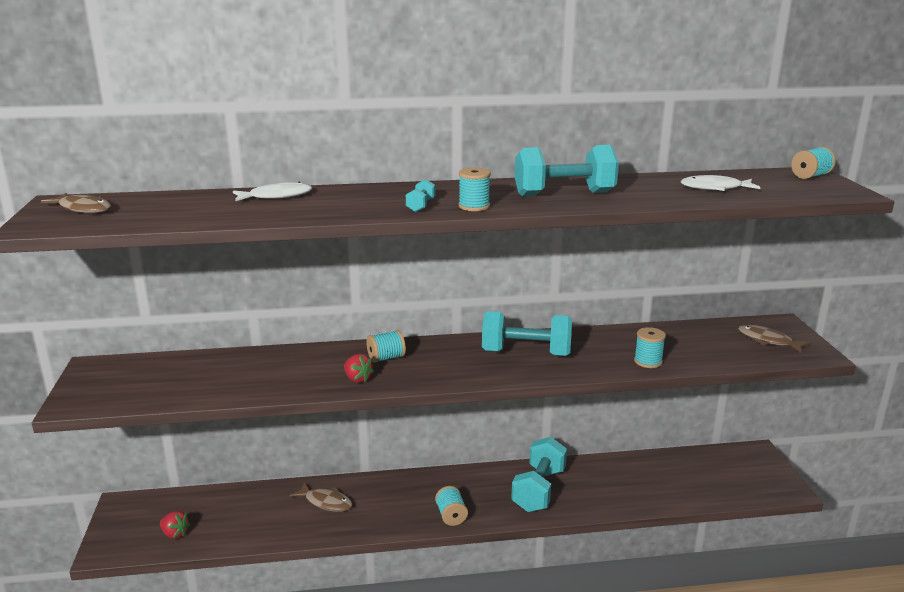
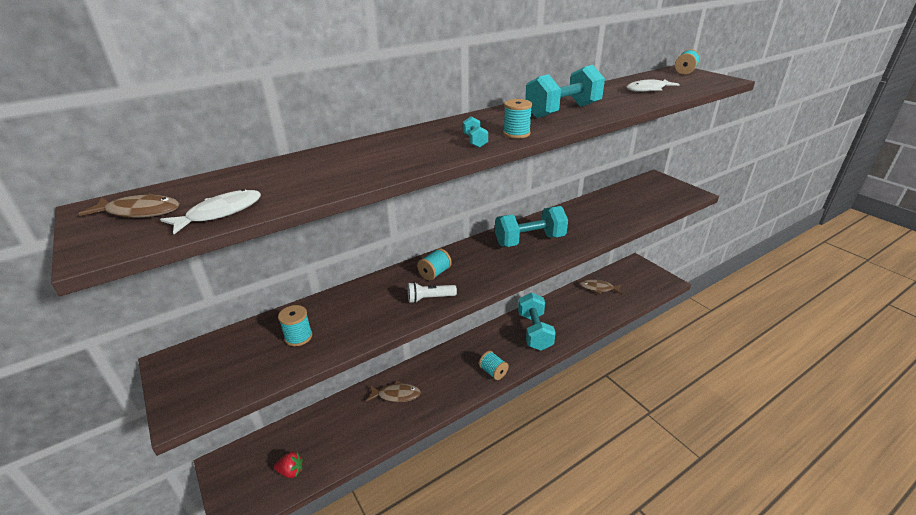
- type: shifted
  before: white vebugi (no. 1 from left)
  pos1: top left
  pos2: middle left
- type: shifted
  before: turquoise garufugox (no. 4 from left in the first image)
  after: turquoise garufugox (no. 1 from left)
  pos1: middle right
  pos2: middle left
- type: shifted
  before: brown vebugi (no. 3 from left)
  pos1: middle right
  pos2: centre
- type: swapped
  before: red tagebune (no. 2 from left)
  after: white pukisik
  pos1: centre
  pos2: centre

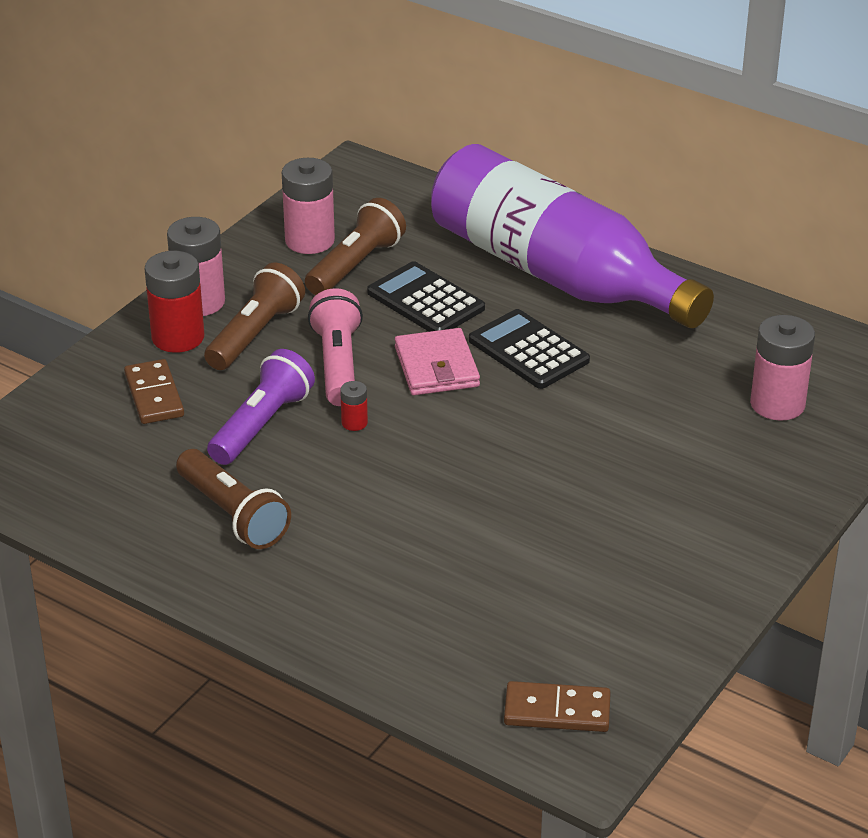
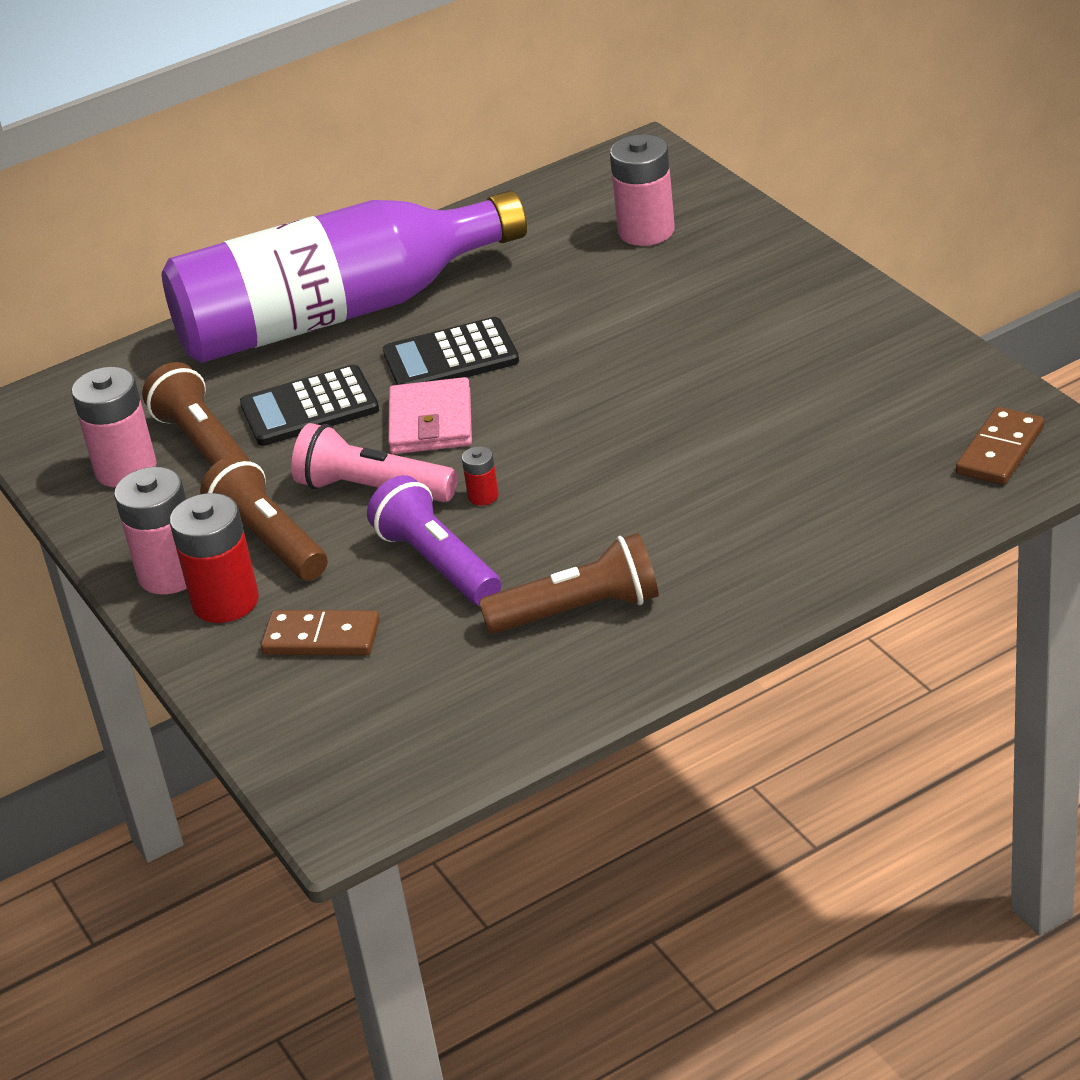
- type: rotated
  before: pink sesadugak
  pos1: centre
  pos2: centre
  turn: 75

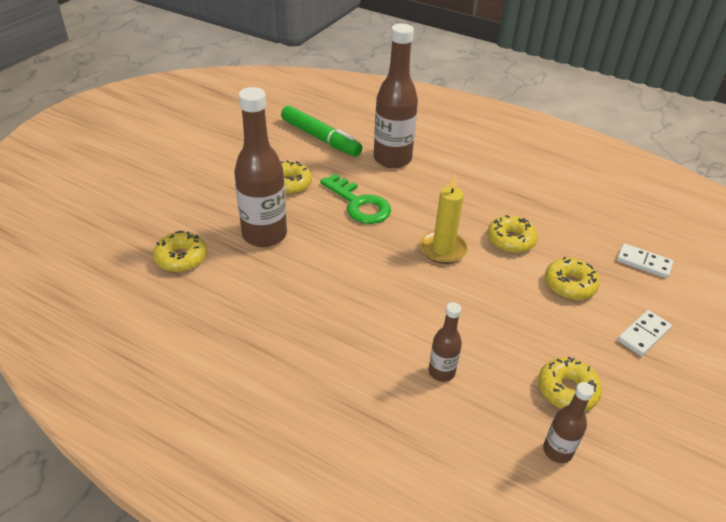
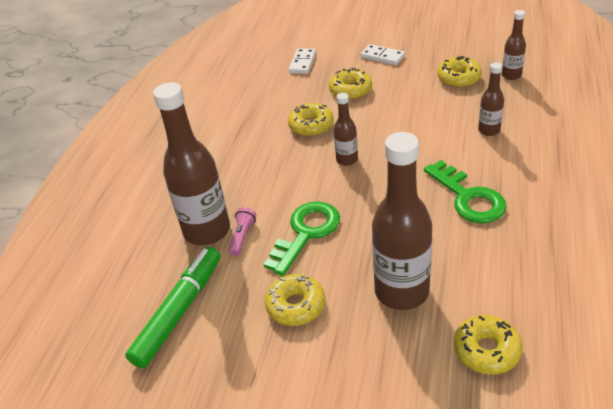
- type: new
  after: pink pukisik
  pos2: centre
- type: new
  after: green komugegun (no. 2 from left)
  pos2: middle right
- type: swapped
  before: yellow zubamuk
  after: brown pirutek (no. 2 from left)
  pos1: centre
  pos2: top centre

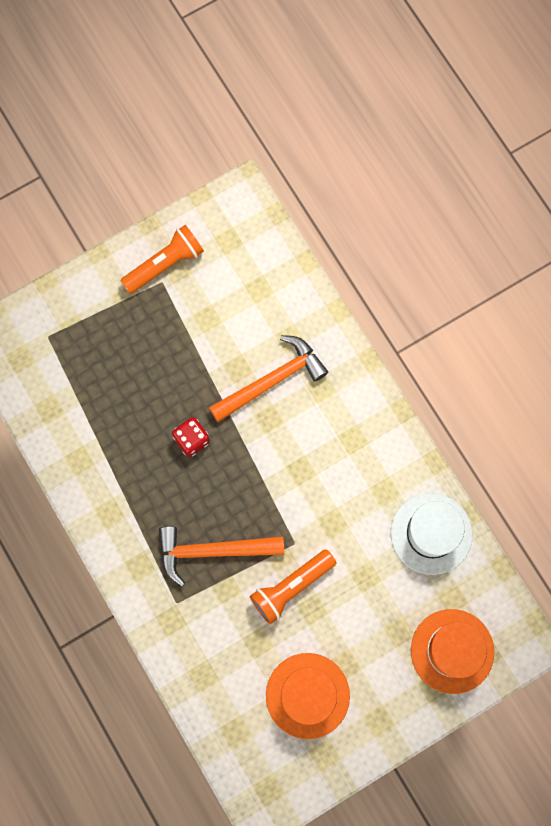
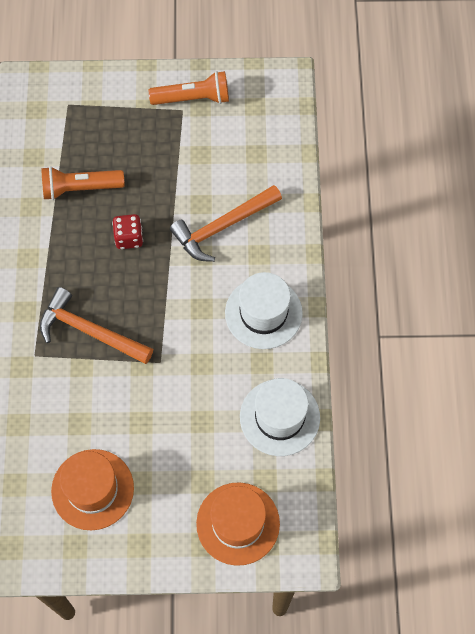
- type: new
  after: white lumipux (no. 1 from left)
  pos2: centre
- type: shifted
  before: orange pukisik (no. 2 from left in the first image)
  after: orange pukisik (no. 1 from left)
  pos1: bottom centre
  pos2: top left
- type: rotated
  before: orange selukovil (no. 2 from left)
  pos1: centre
  pos2: centre
  turn: 150

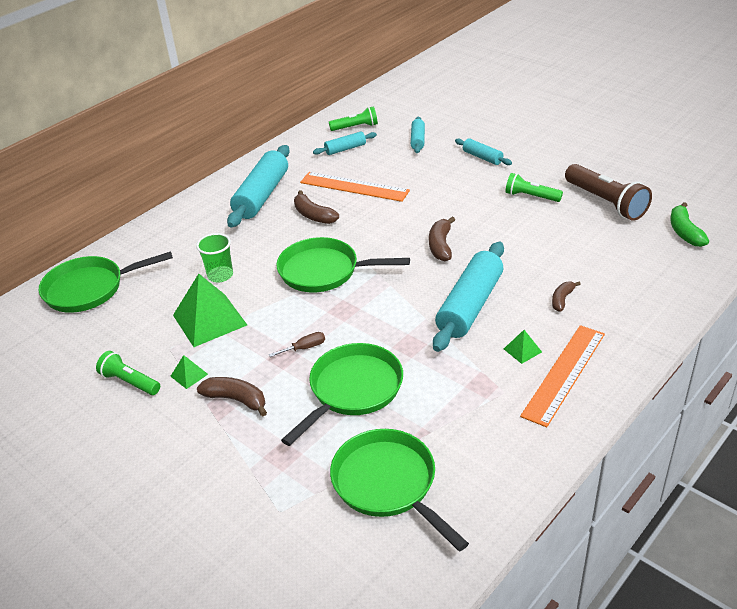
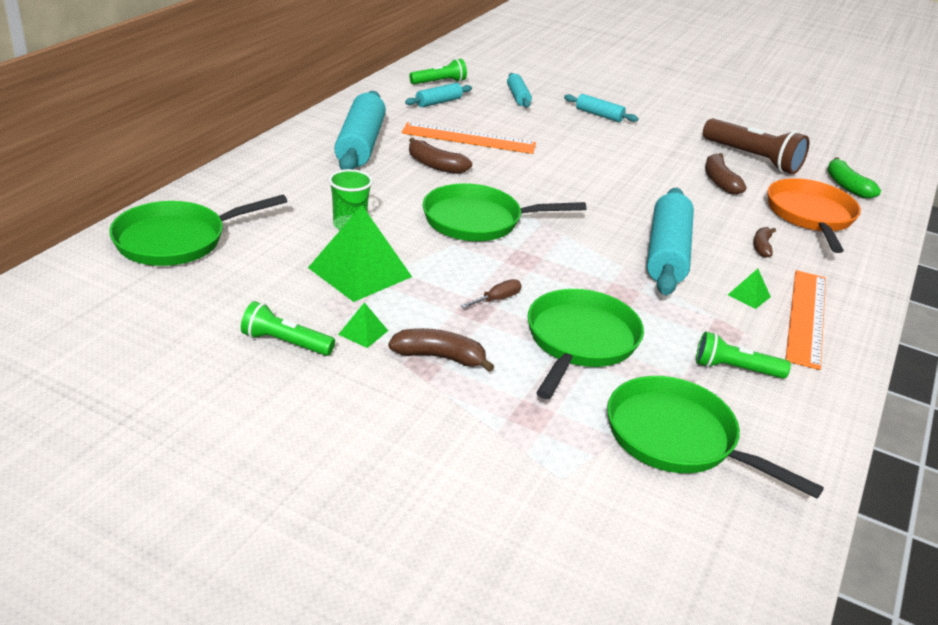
- type: new
  after: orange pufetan
  pos2: middle right
- type: shifted
  before: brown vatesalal (no. 3 from left)
  pos1: centre
  pos2: top right
- type: shifted
  before: green pukisik (no. 3 from left)
  pos1: top right
  pos2: middle right

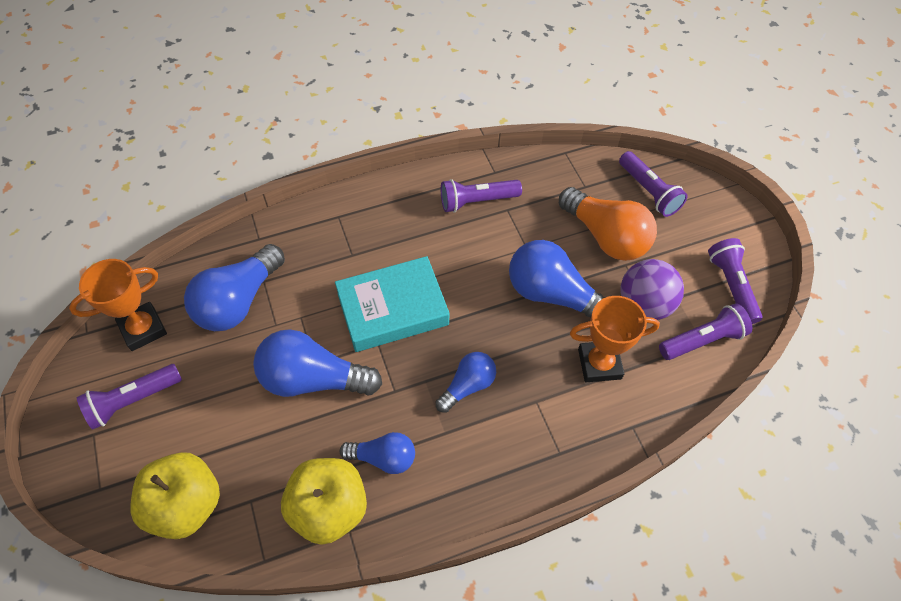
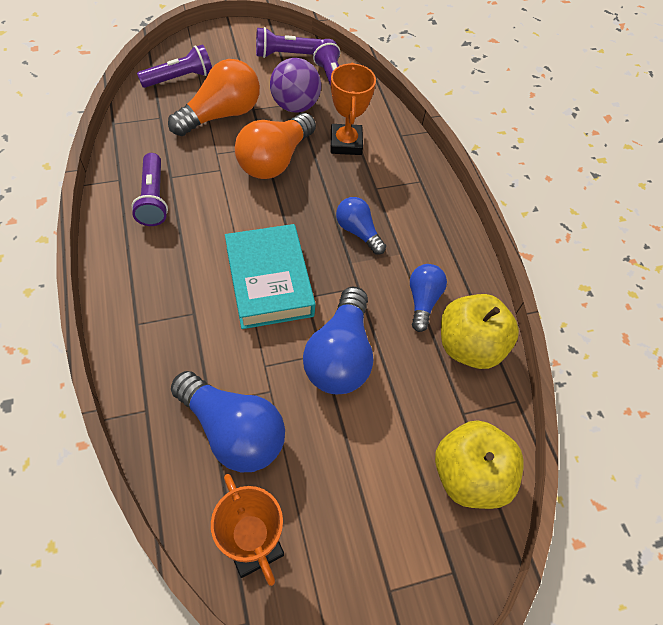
- type: gone
  before: purple pukisik (no. 1 from left)
  pos1: middle left
- type: repainted
  before: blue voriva (no. 5 from left)
  after: orange voriva (no. 2 from left)
  pos1: centre
  pos2: top centre

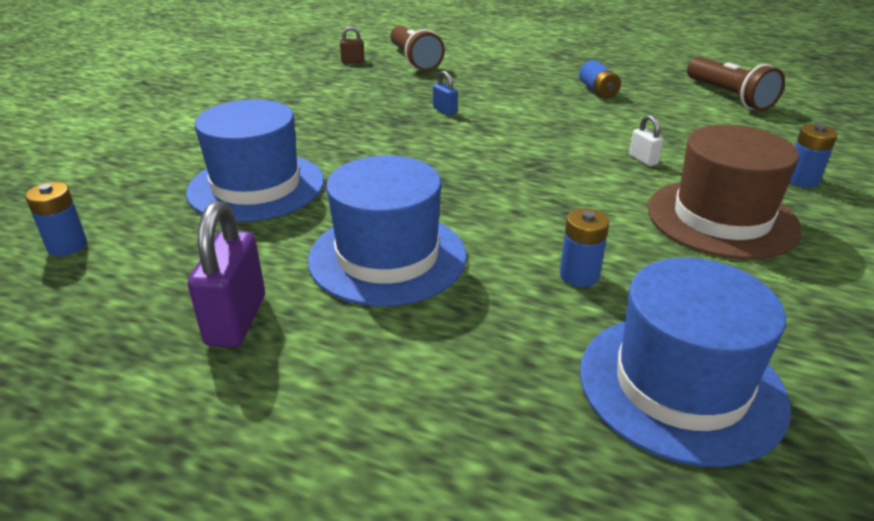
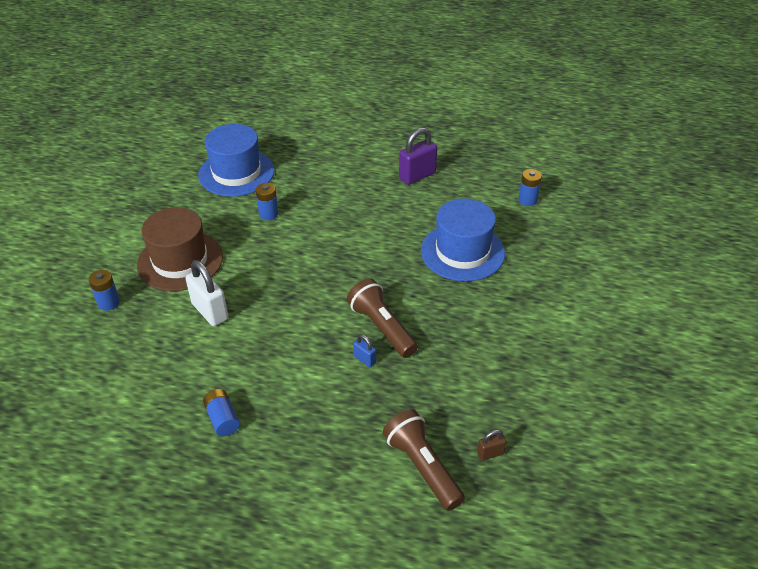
- type: gone
  before: blue lumipux (no. 2 from left)
  pos1: centre
- type: shifted
  before: brown pukisik (no. 2 from left in the first image)
  after: brown pukisik (no. 1 from left)
  pos1: top right
  pos2: centre
- type: rotated
  before: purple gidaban
  pos1: middle left
  pos2: top centre
  turn: 60
- type: scaled
  before: white gidaban
  pos1: top right
  pos2: middle left
  scale: 1.98

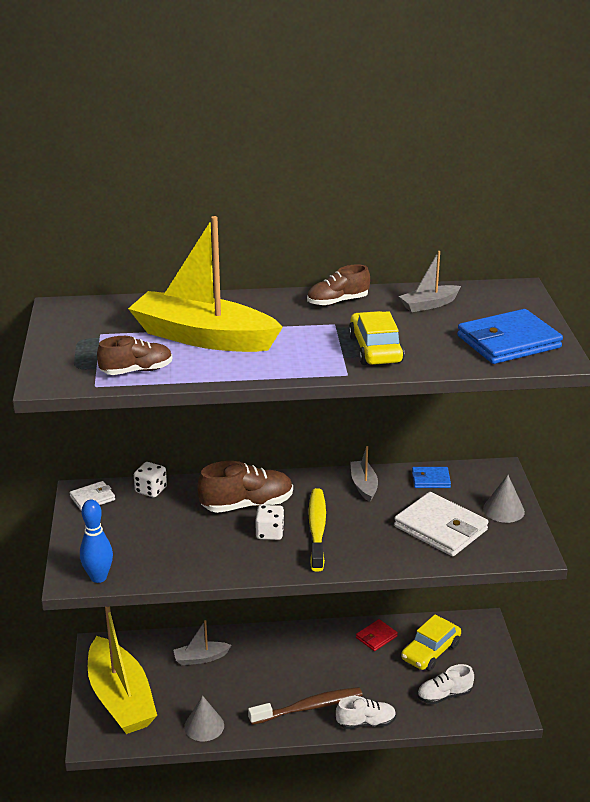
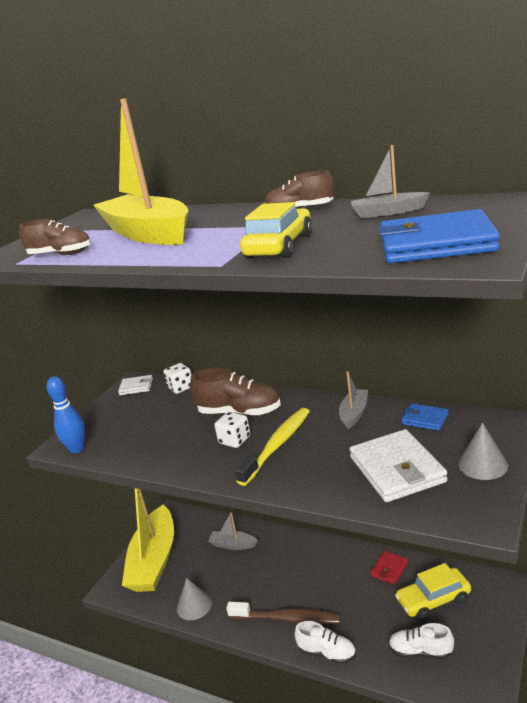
- type: rotated
  before: red sesadugak
  pos1: bottom centre
  pos2: bottom right
  turn: -45

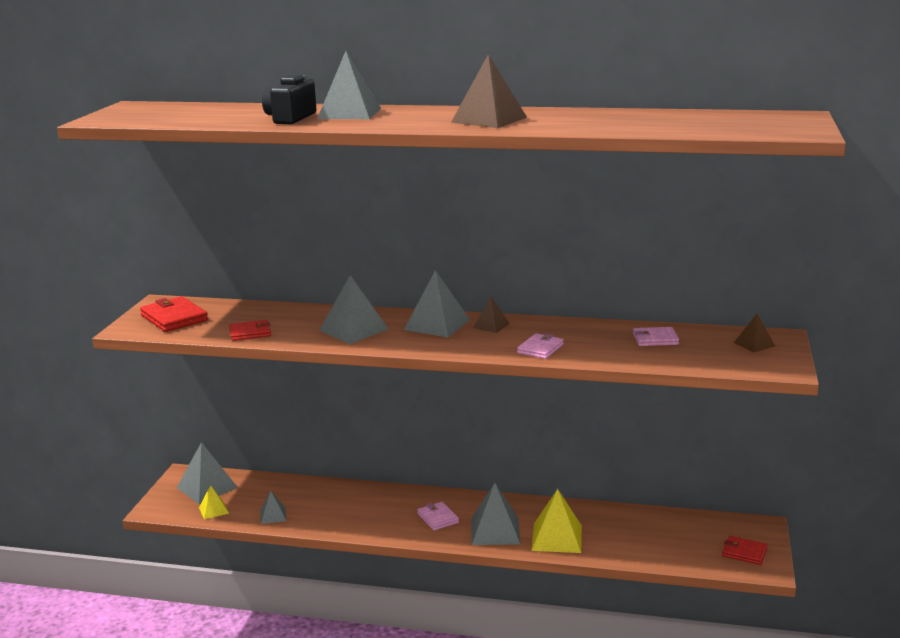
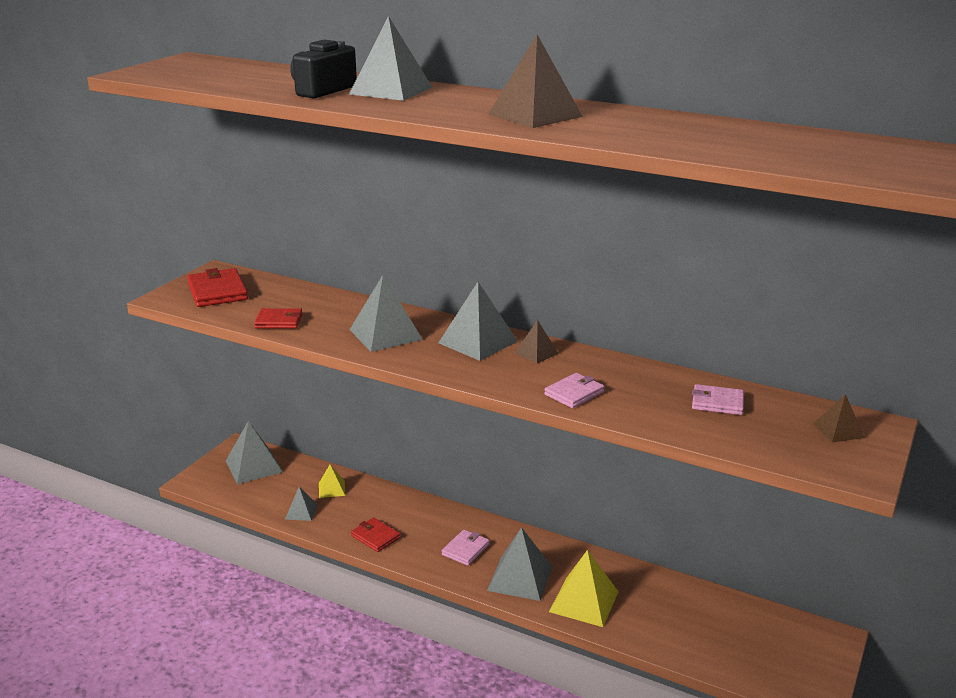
- type: shifted
  before: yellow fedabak (no. 1 from left)
  pos1: bottom left
  pos2: bottom centre
- type: shifted
  before: red sesadugak (no. 3 from left)
  pos1: bottom right
  pos2: bottom centre
- type: rotated
  before: pink sesadugak (no. 1 from left)
  pos1: bottom centre
  pos2: bottom centre
  turn: 45

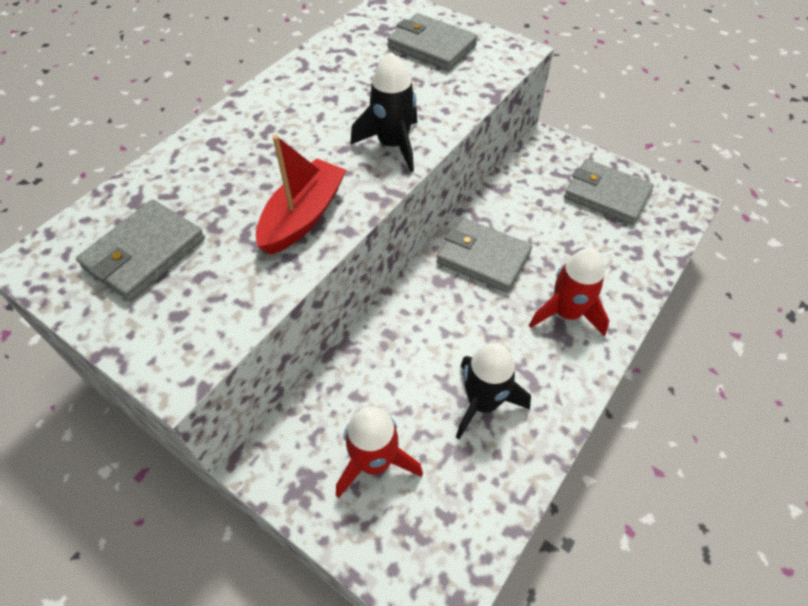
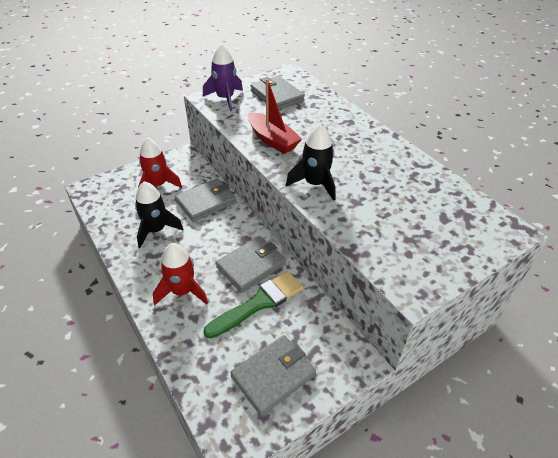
- type: new
  after: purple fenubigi
  pos2: top centre
- type: new
  after: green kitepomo
  pos2: centre
- type: shifted
  before: grey sesadugak (no. 2 from left in the first image)
  after: grey sesadugak (no. 1 from left)
  pos1: top centre
  pos2: centre

